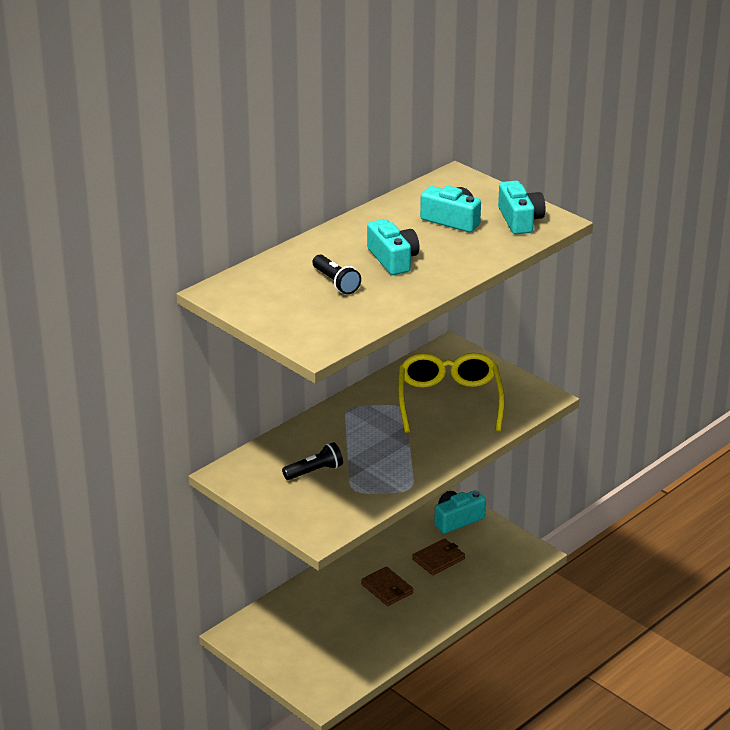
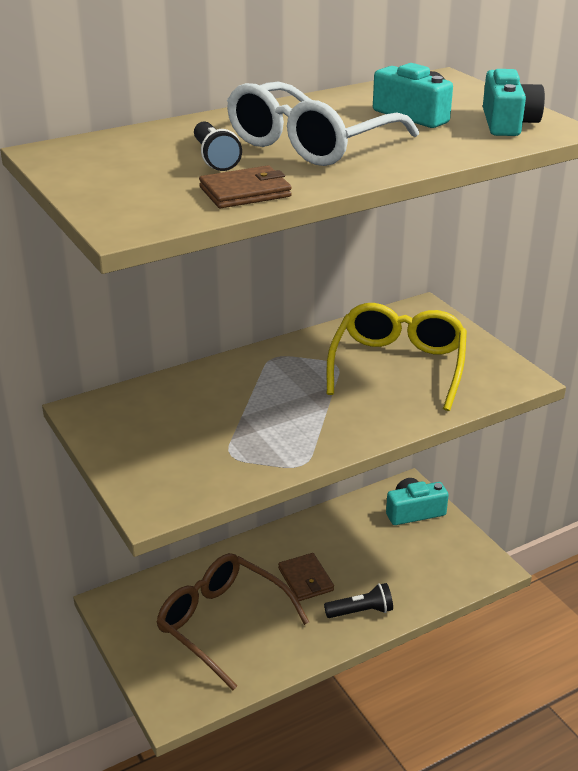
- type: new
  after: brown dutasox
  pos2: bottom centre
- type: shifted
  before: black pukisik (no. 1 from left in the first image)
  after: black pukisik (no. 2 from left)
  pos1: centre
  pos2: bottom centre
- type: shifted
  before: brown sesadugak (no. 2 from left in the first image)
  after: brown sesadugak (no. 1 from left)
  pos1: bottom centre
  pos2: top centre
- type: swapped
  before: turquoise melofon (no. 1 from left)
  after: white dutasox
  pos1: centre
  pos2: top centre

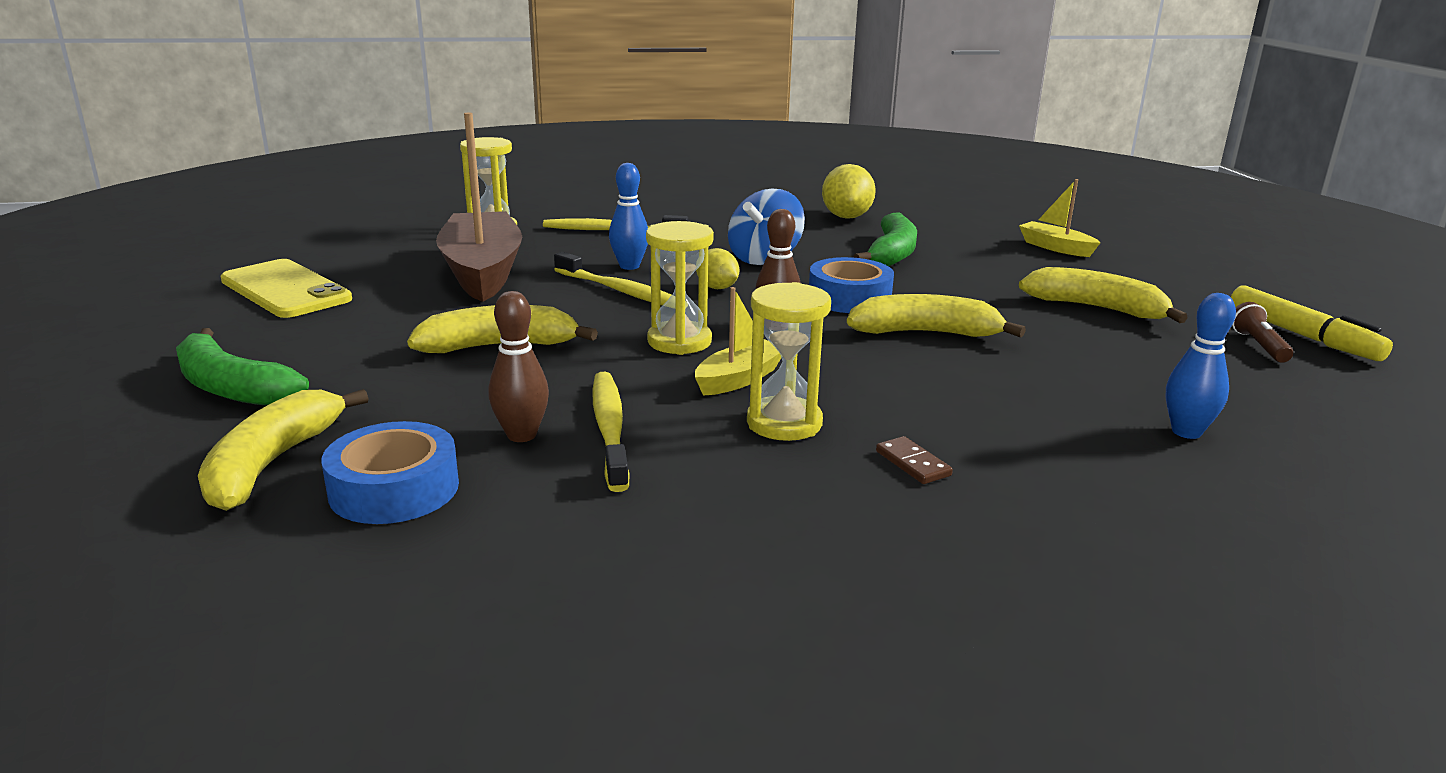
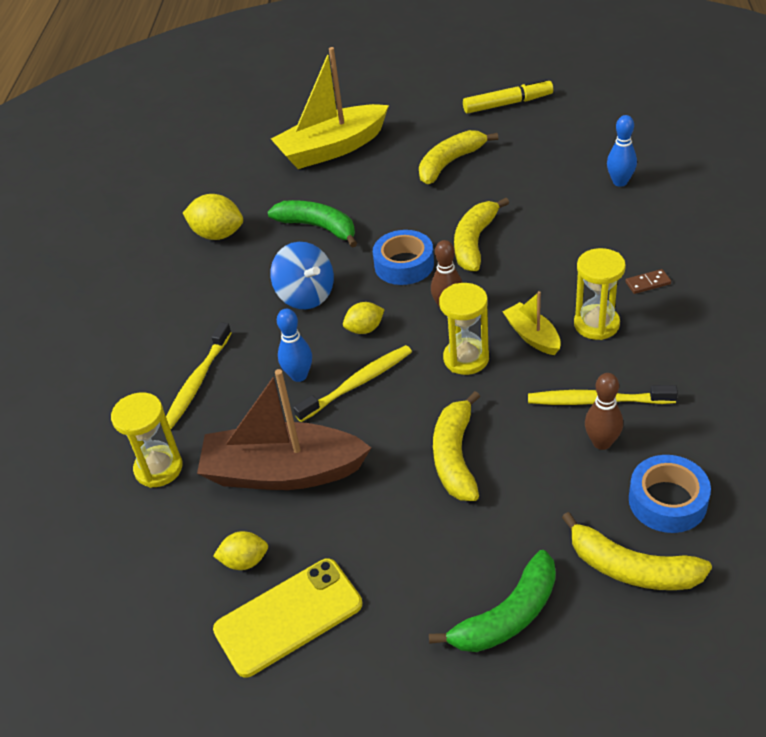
- type: gone
  before: brown pukisik
  pos1: middle right
- type: new
  after: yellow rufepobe (no. 2 from left)
  pos2: bottom left
- type: scaled
  before: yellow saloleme (no. 2 from left in the first image)
  pos1: top right
  pos2: top centre
  scale: 2.03

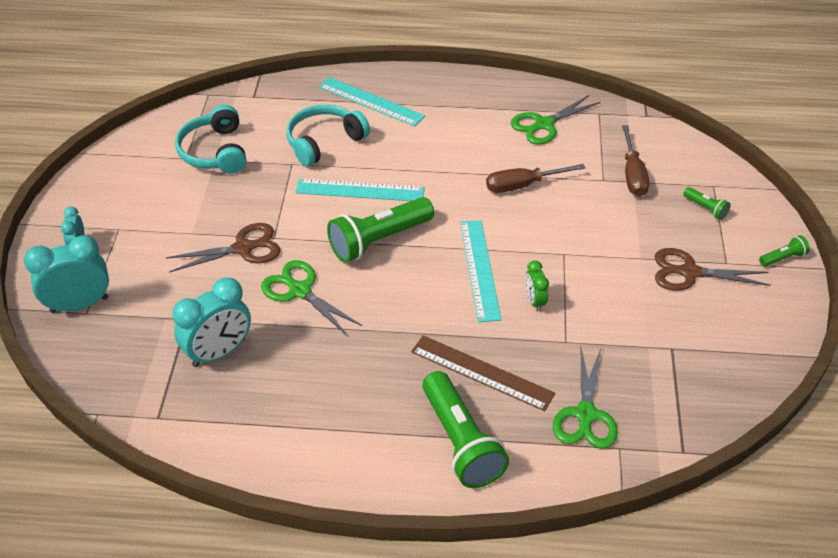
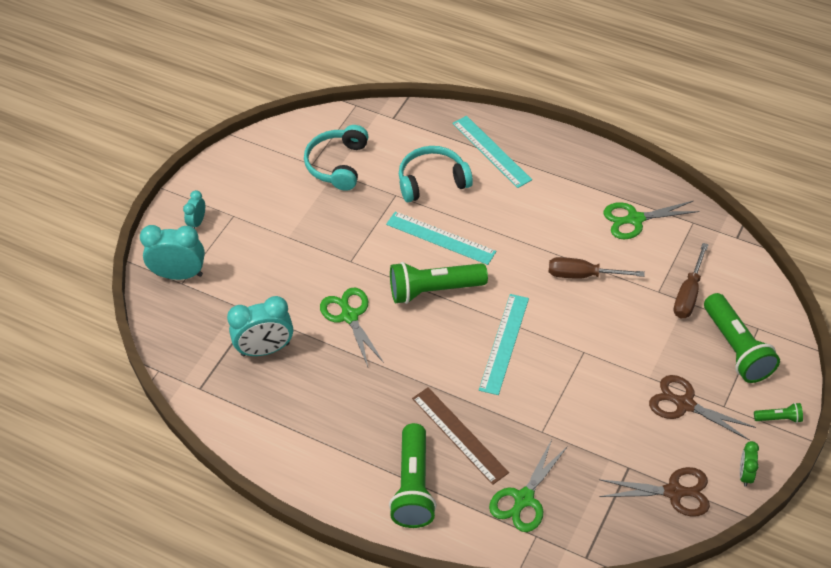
- type: shifted
  before: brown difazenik (no. 1 from left)
  pos1: middle left
  pos2: bottom right
- type: shifted
  before: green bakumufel
  pos1: centre
  pos2: bottom right
- type: scaled
  before: green pukisik (no. 3 from left)
  pos1: middle right
  pos2: middle right
  scale: 2.23

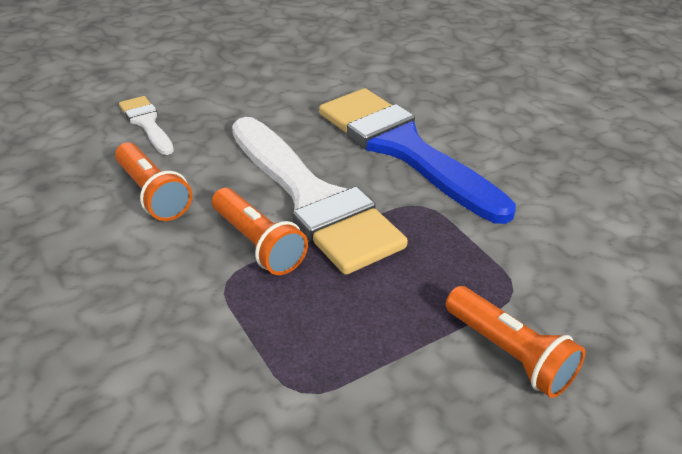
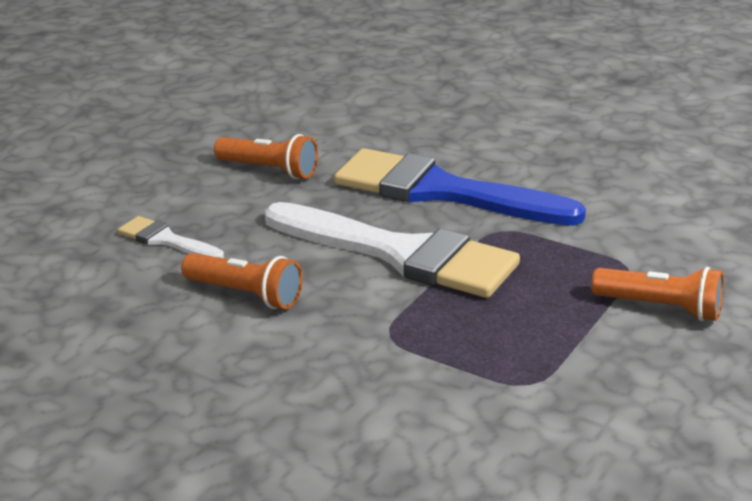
- type: shifted
  before: orange pukisik (no. 2 from left)
  pos1: centre
  pos2: top centre

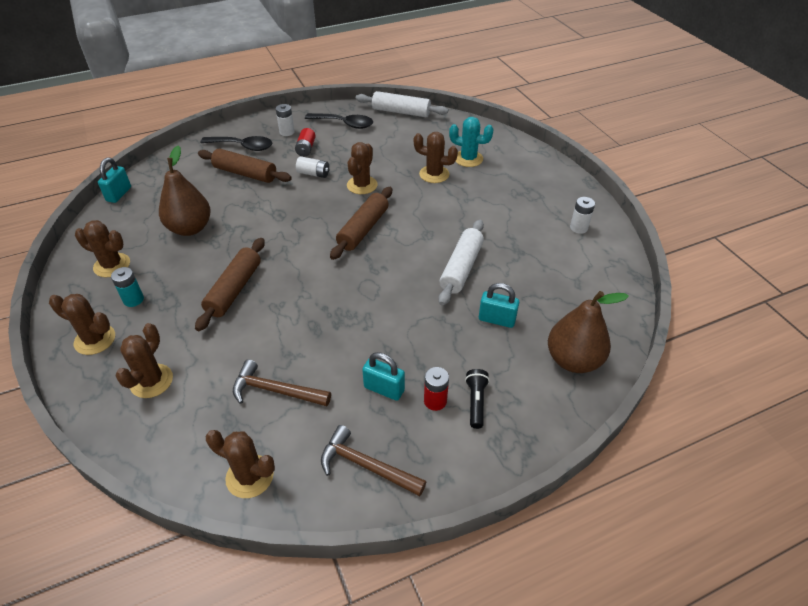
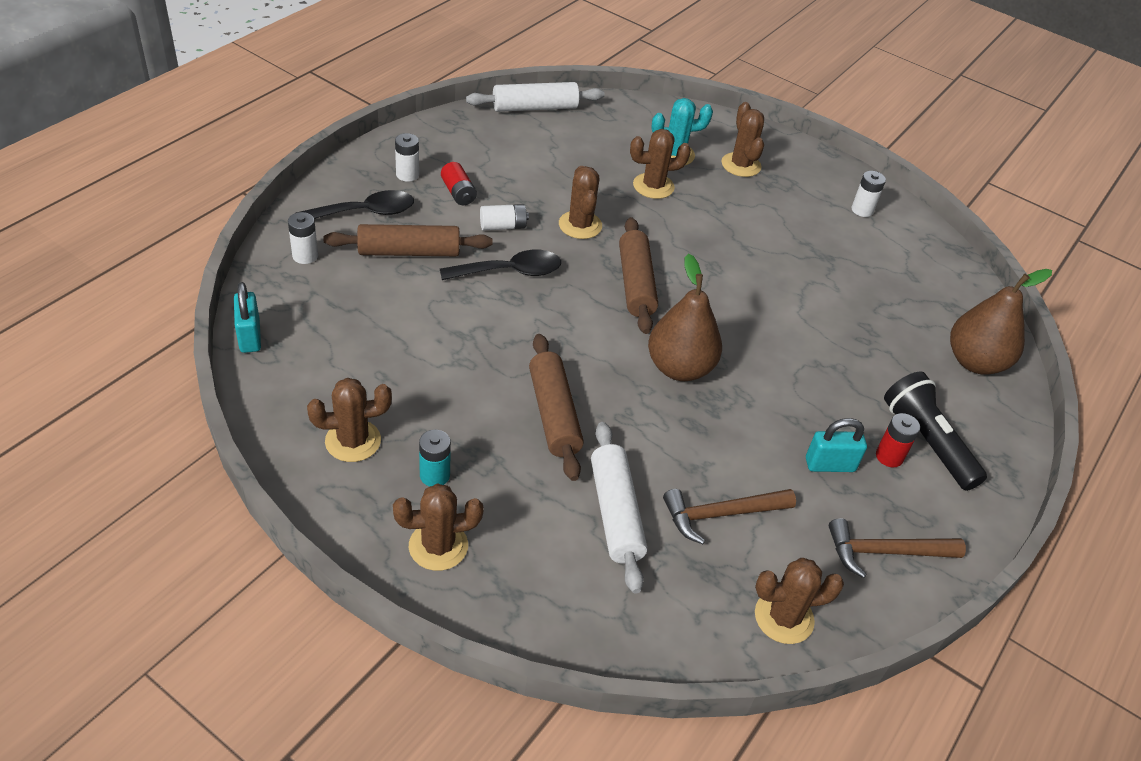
- type: gone
  before: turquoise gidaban (no. 3 from left)
  pos1: centre
- type: new
  after: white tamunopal (no. 1 from left)
  pos2: top left
- type: shifted
  before: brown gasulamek (no. 3 from left in the first image)
  after: brown gasulamek (no. 5 from left)
  pos1: middle left
  pos2: top centre
- type: shifted
  before: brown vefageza (no. 1 from left)
  pos1: top left
  pos2: centre
- type: shifted
  before: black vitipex (no. 2 from left)
  pos1: top centre
  pos2: centre
- type: shifted
  before: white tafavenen (no. 2 from left)
  pos1: centre
  pos2: bottom centre
- type: scaled
  before: black pukisik
  pos1: centre
  pos2: middle right
  scale: 1.77

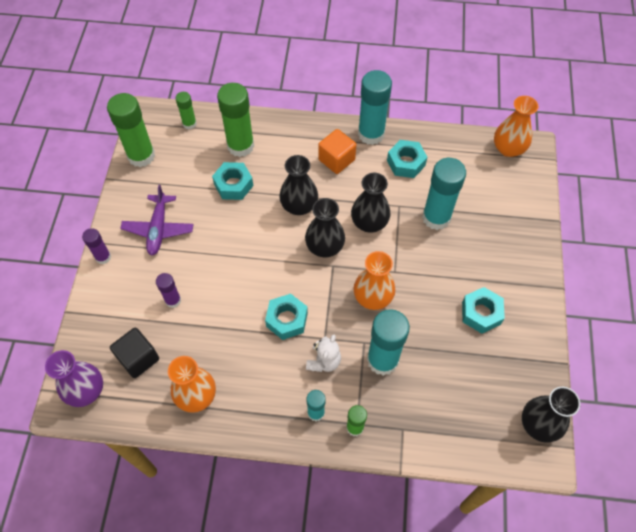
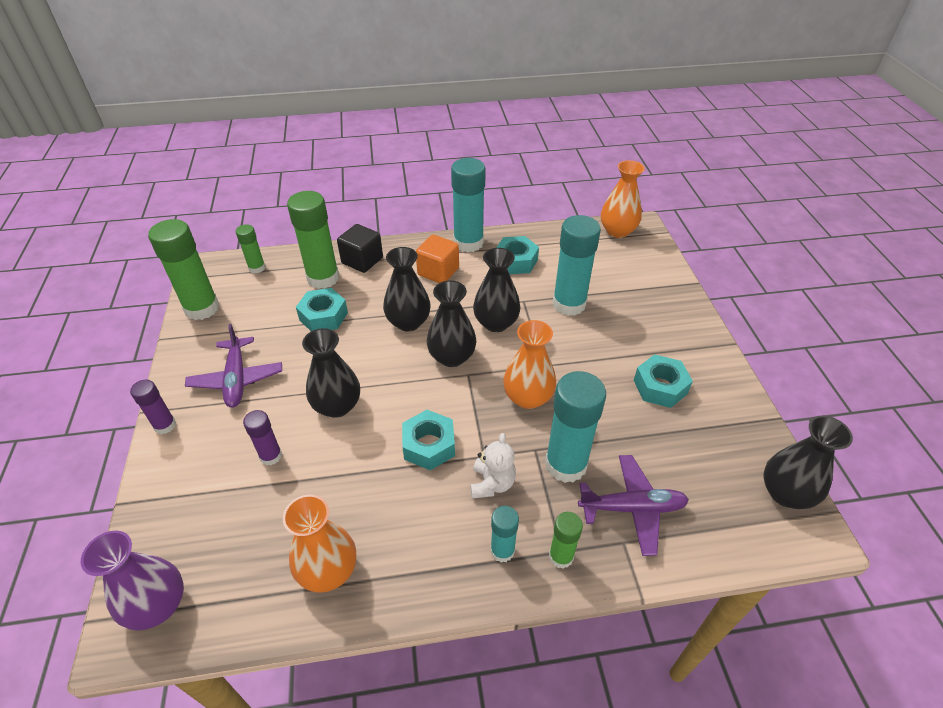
- type: new
  after: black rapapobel (no. 1 from left)
  pos2: centre
- type: new
  after: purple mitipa (no. 2 from left)
  pos2: bottom right
- type: shifted
  before: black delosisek
  pos1: middle left
  pos2: centre

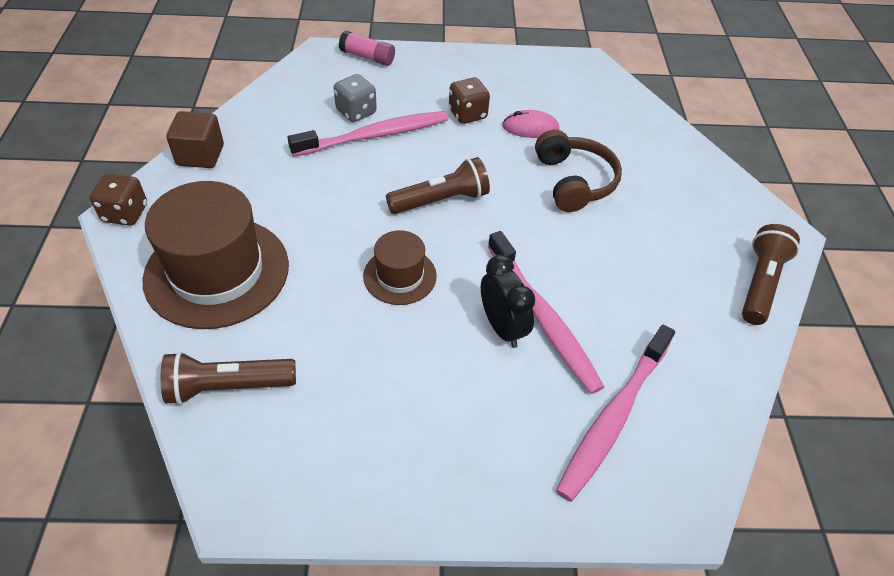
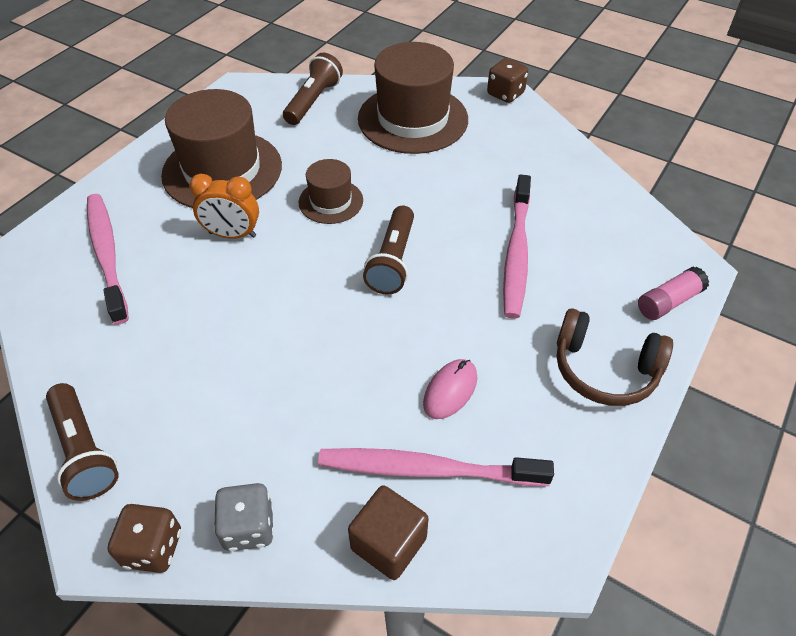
- type: new
  after: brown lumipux (no. 1 from left)
  pos2: top left
- type: shifted
  before: brown delosisek
  pos1: top left
  pos2: bottom centre
- type: shifted
  before: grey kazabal
  pos1: top centre
  pos2: bottom left
- type: shifted
  before: brown kazabal (no. 2 from left in the first image)
  after: brown kazabal (no. 1 from left)
  pos1: top centre
  pos2: bottom left
- type: shifted
  before: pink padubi (no. 2 from left)
  pos1: centre
  pos2: bottom centre
- type: shifted
  before: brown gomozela
  pos1: top centre
  pos2: middle right
- type: repainted
  before: black bakumufel
  after: orange bakumufel
  pos1: centre
  pos2: top left

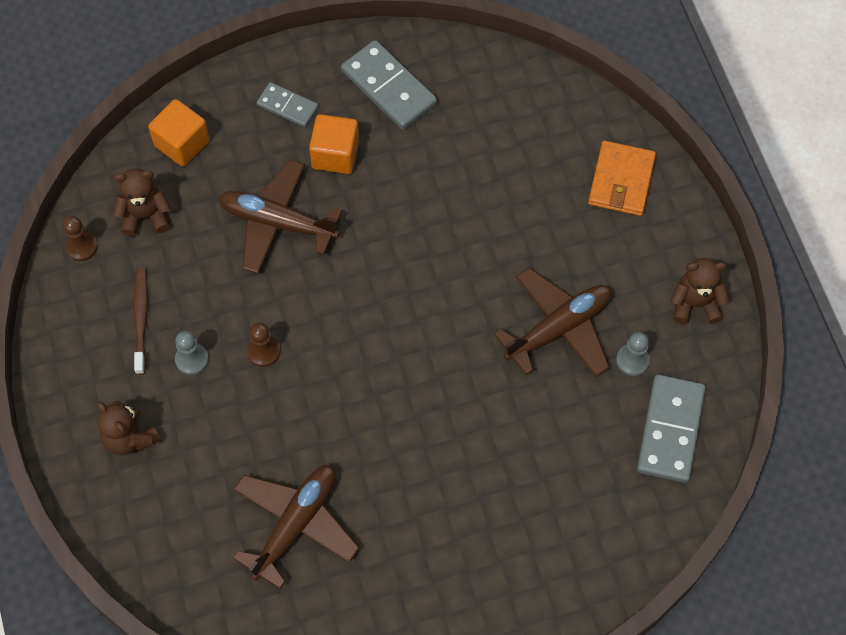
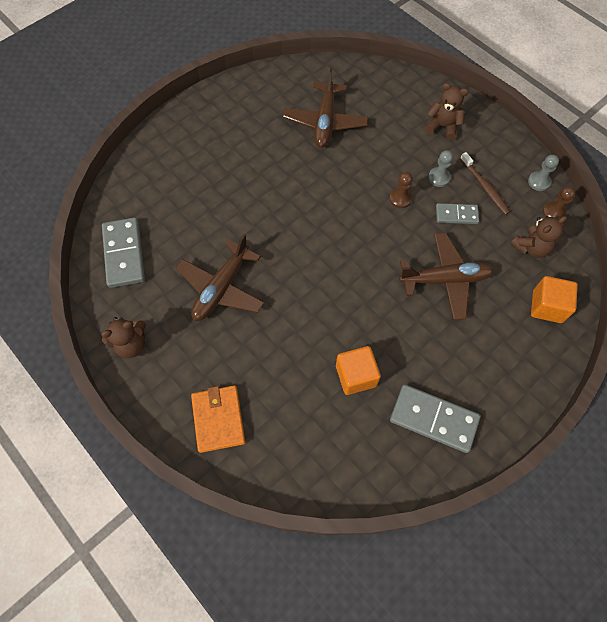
- type: shifted
  before: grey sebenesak (no. 1 from left in the first image)
  after: grey sebenesak (no. 3 from left)
  pos1: top centre
  pos2: middle right
- type: shifted
  before: orange delosisek (no. 2 from left in the first image)
  after: orange delosisek (no. 1 from left)
  pos1: top centre
  pos2: centre
- type: shifted
  before: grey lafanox (no. 2 from left)
  pos1: middle right
  pos2: top right

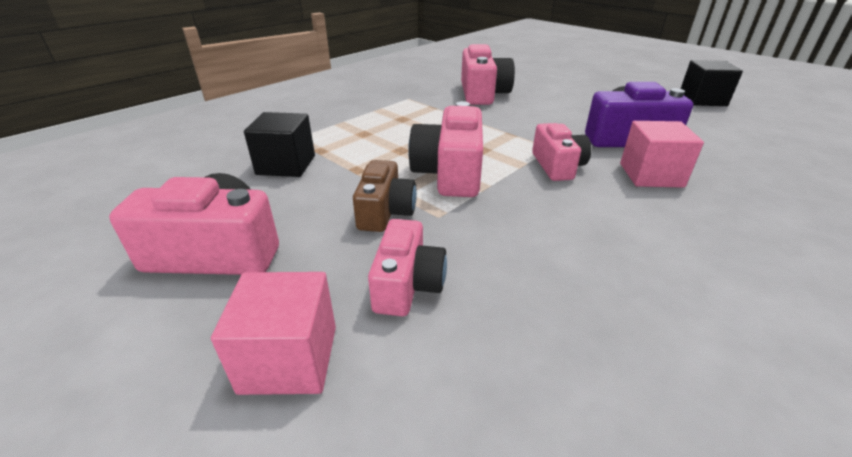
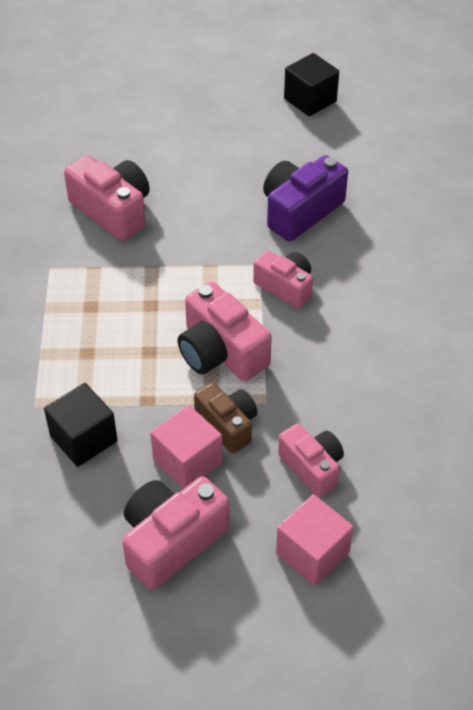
- type: shifted
  before: pink delosisek (no. 2 from left in the first image)
  after: pink delosisek (no. 1 from left)
  pos1: middle right
  pos2: centre

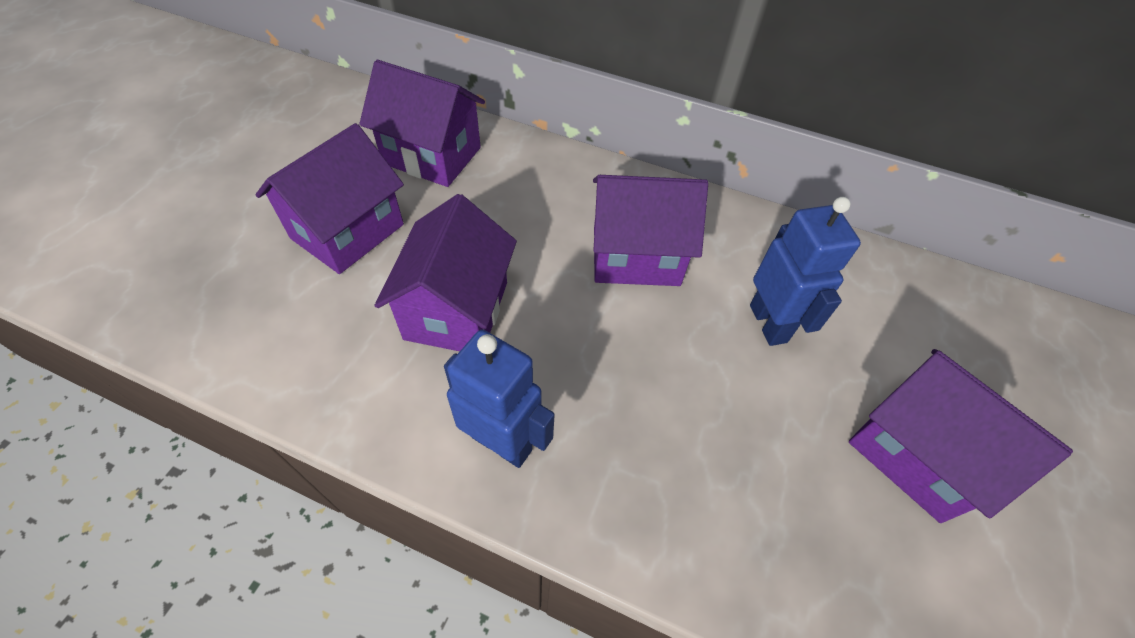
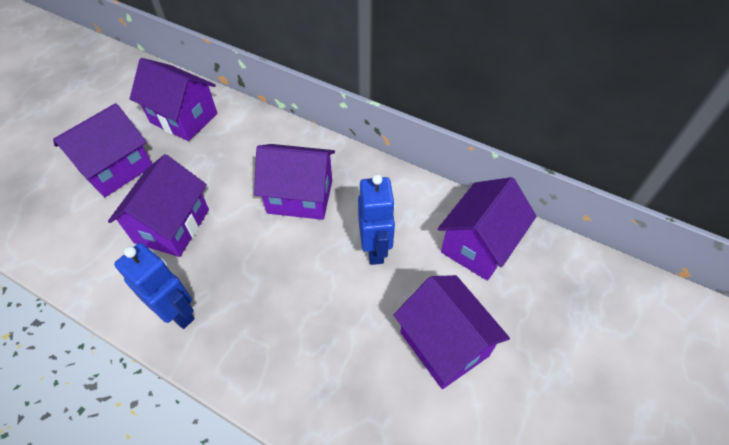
- type: new
  after: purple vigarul (no. 6 from left)
  pos2: middle right

